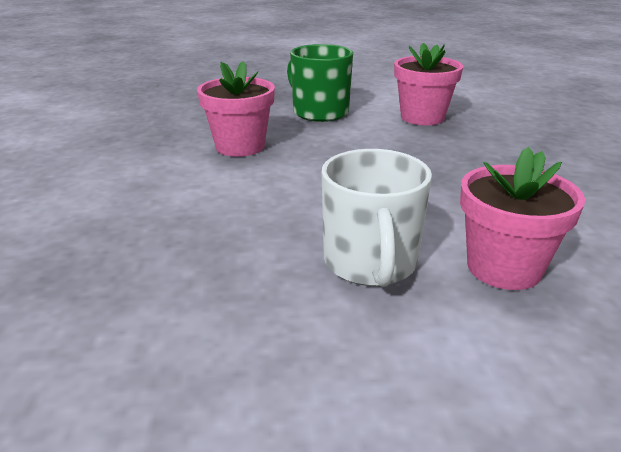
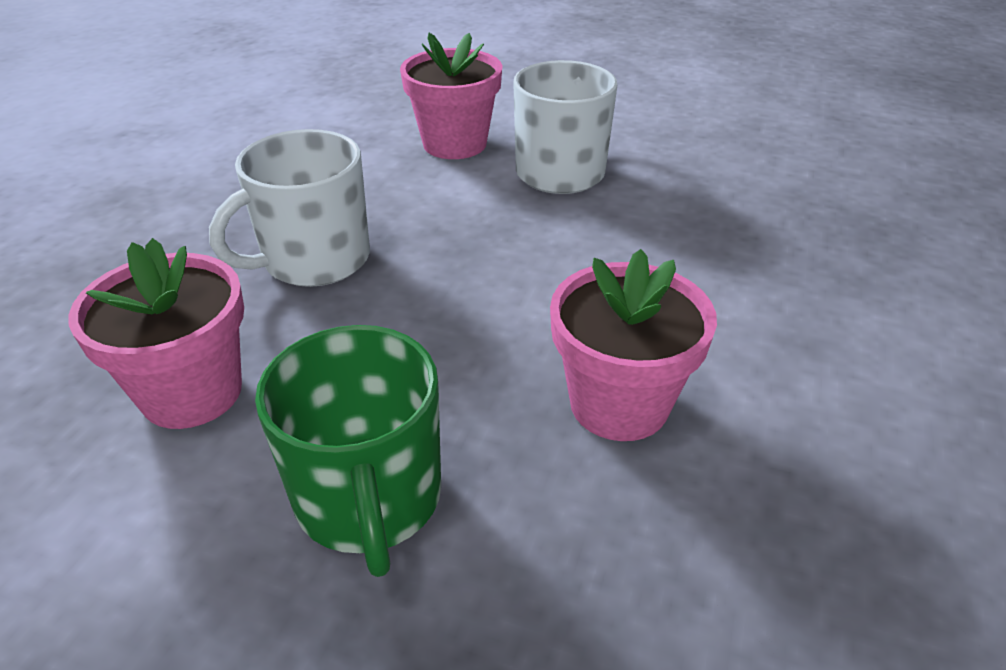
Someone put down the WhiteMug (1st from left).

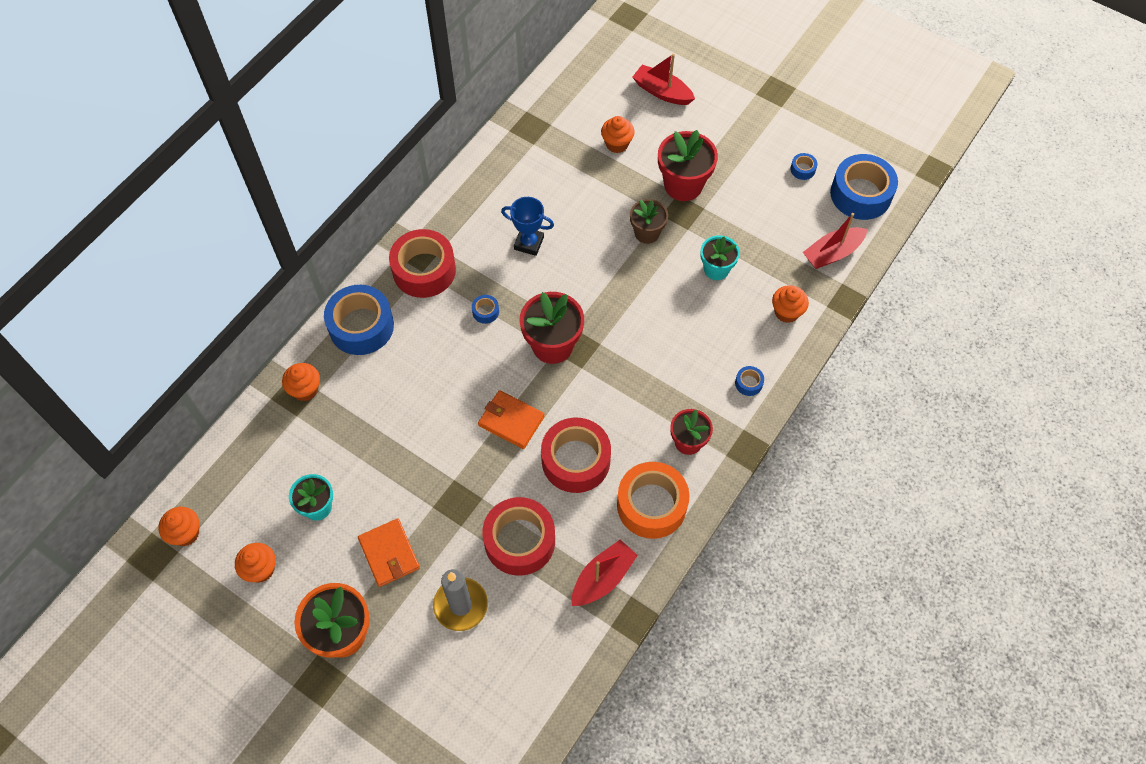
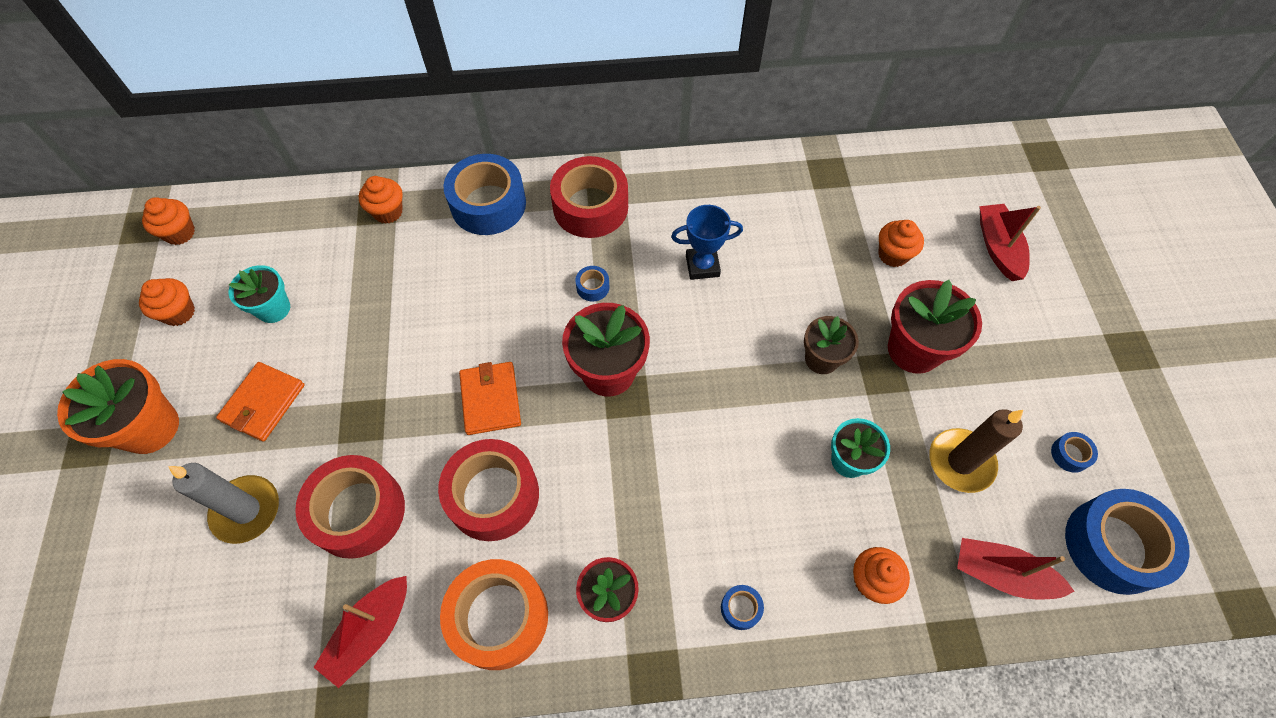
Someone rotated the BlueTrophy by 75 degrees counterclockwise.
Someone rotated the RedBoat (1st from left) by 120 degrees clockwise.
Someone put down the BrownCandle.

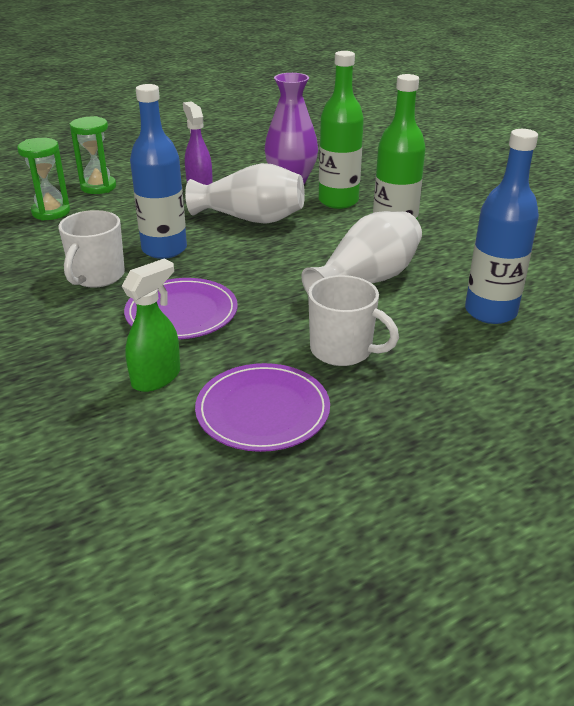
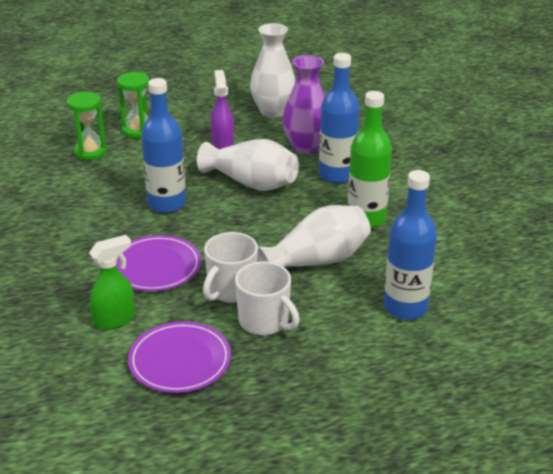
Someone repainted the GreenBottle (1st from left), which became the BlueBottle (2nd from left).
Someone carried the WhiteMug (1st from left).
Someone put down the WhiteVase (2nd from left).

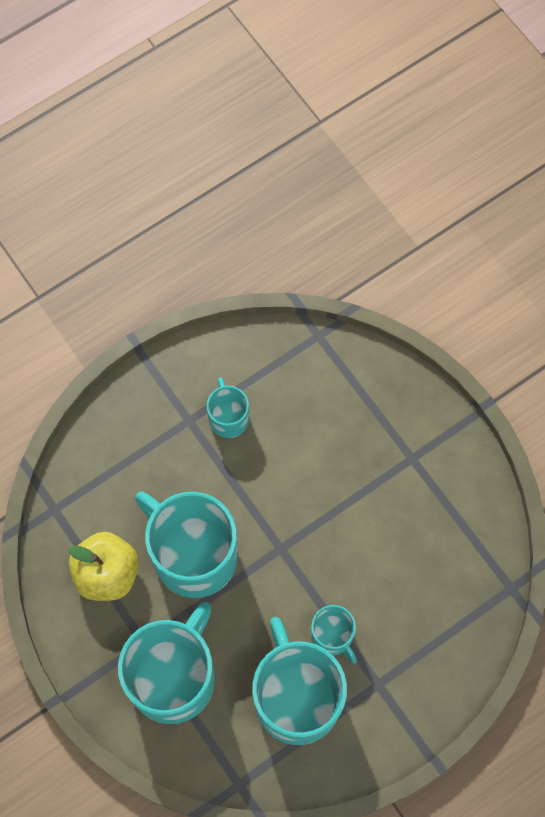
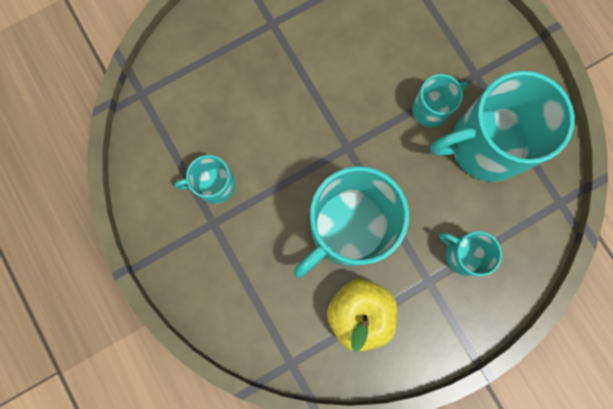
Someone scaled the TurquoiseMug (1st from left in the first image) by 0.49.

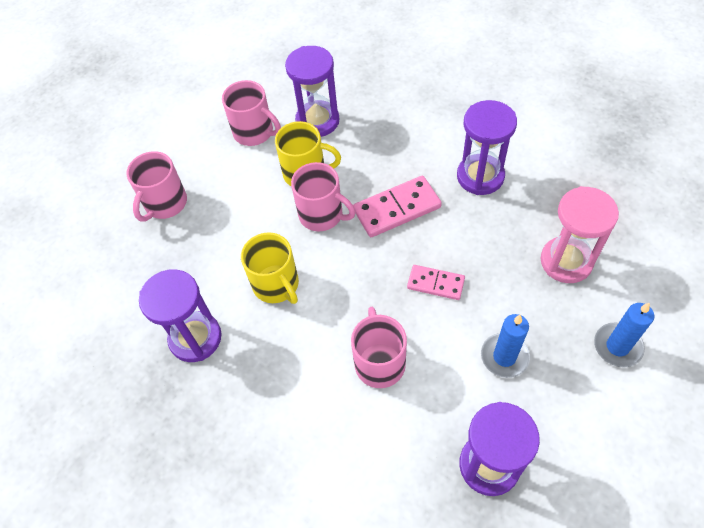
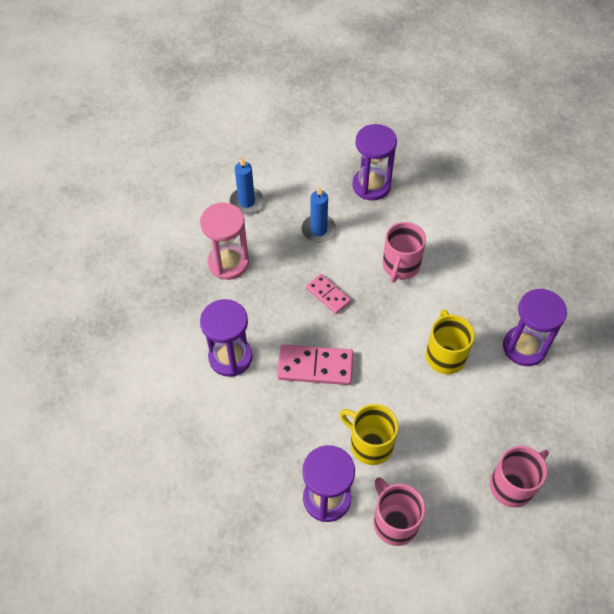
Someone took away the PinkMug (3rd from left).

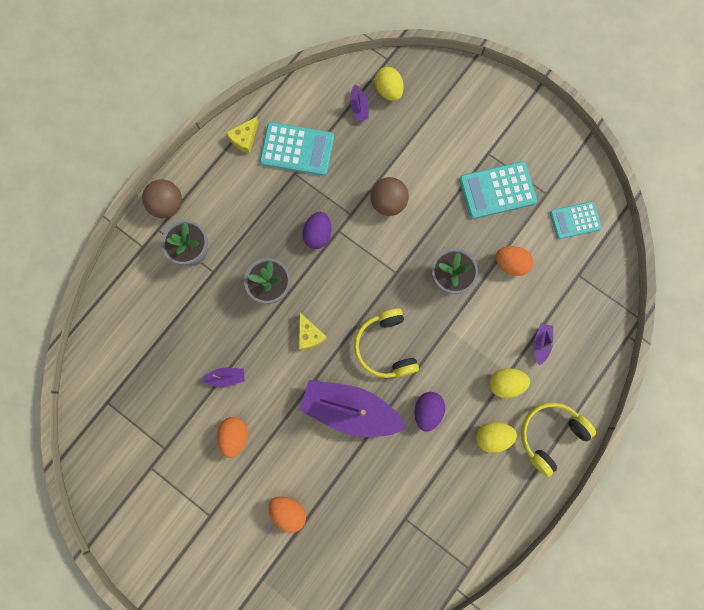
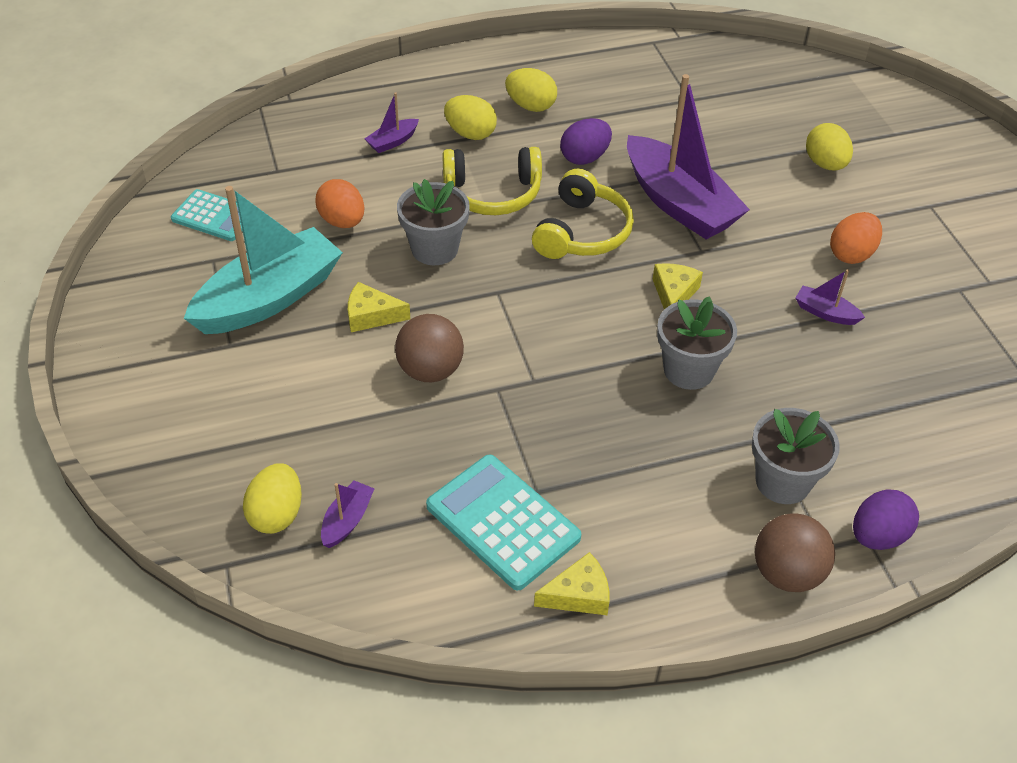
Someone swapped the TurquoiseCalculator (2nd from left) for the TurquoiseBoat.
Someone carried the PurpleEgg (1st from left in the first image).
Someone carried the YellowHeadphones (2nd from left in the first image).
Someone repainted the OrangeEgg (2nd from left), which became the YellowEgg (4th from left).
Someone put down the YellowCheese (1st from left).

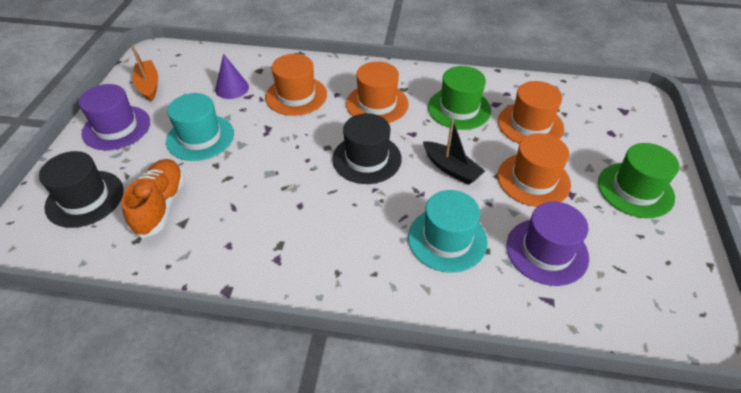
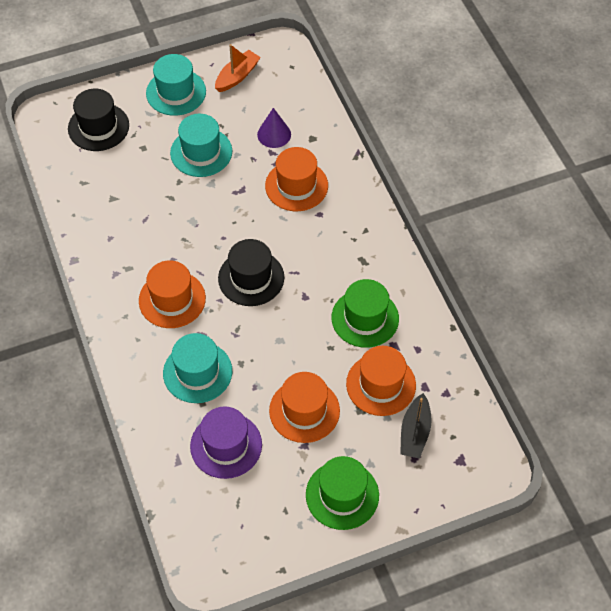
Someone carried the OrangeHat (2nd from left in the first image).
Someone repainted the PurpleHat (1st from left), which became the TurquoiseHat (1st from left).
Someone carried the BlackBoat.
Someone took away the OrangeShoe.

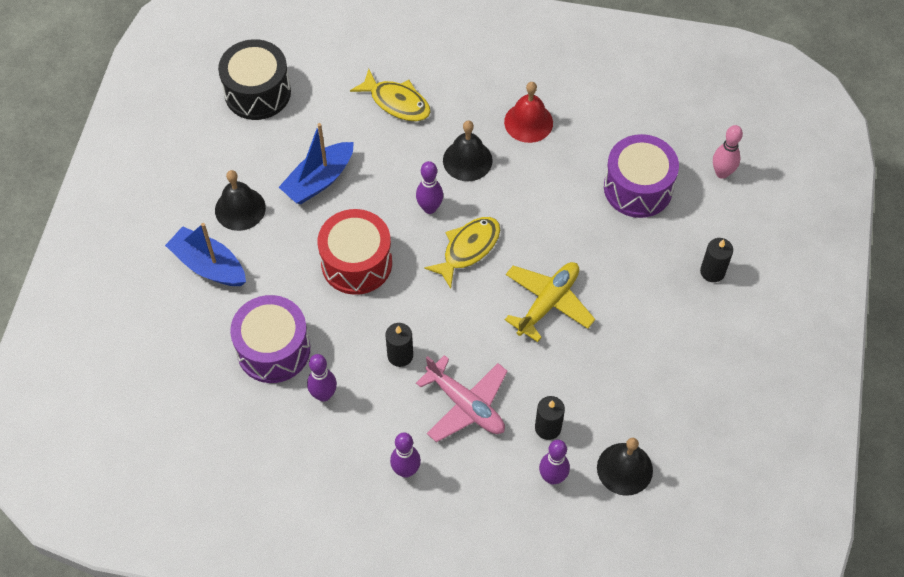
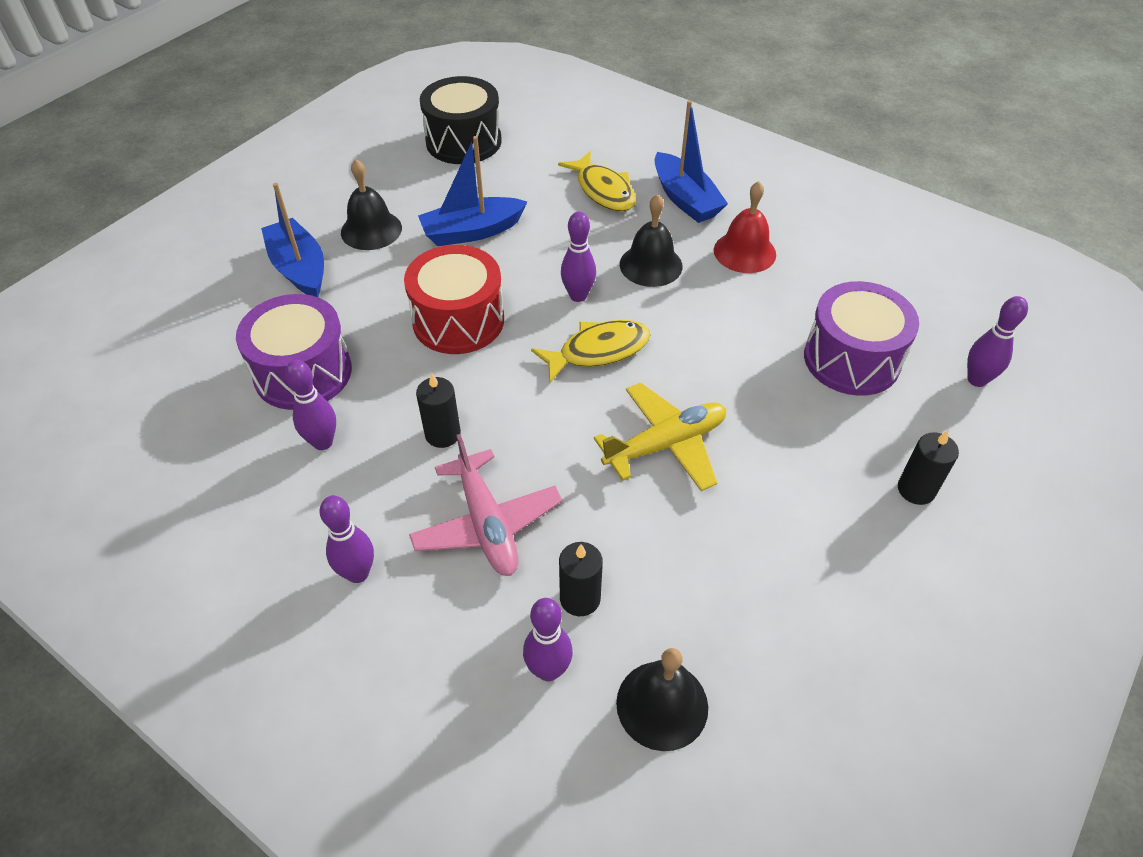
Someone repainted the PinkBowlingPin, which became the PurpleBowlingPin (5th from left).
Someone put down the BlueBoat (3rd from left).

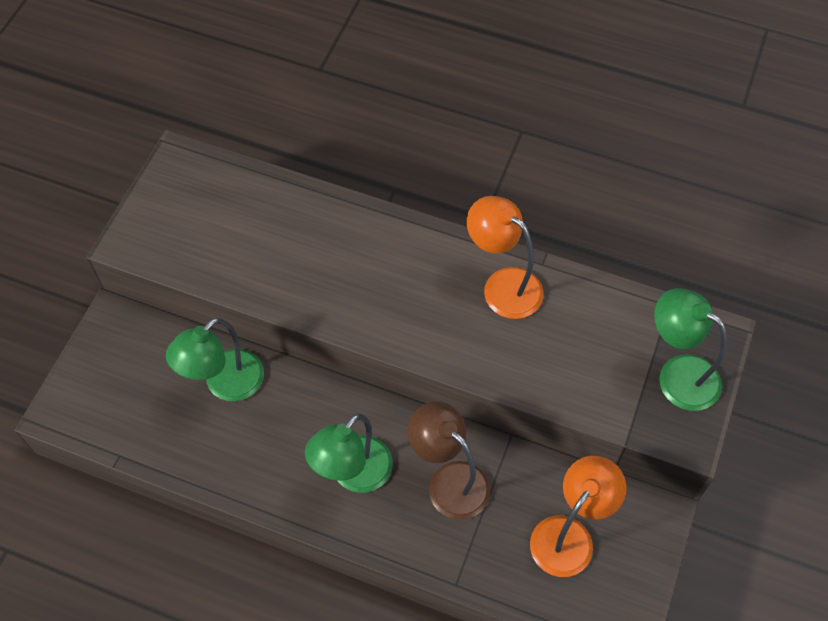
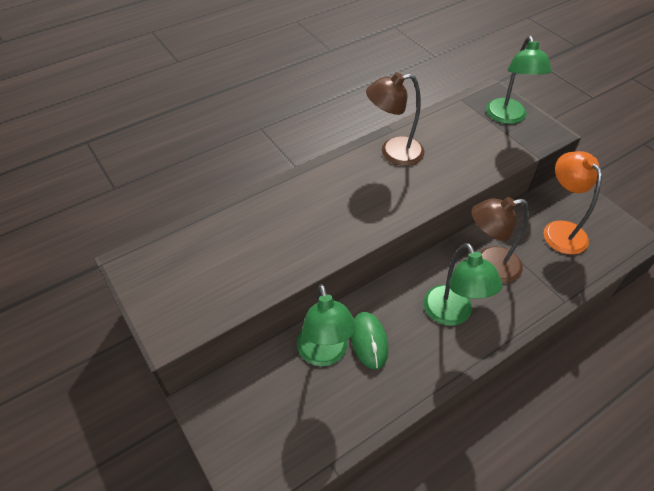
Someone repainted the OrangeLamp (1st from left), which became the BrownLamp (1st from left).
Someone rotated the GreenLamp (3rd from left) by 75 degrees counterclockwise.
Someone put down the GreenMouse.

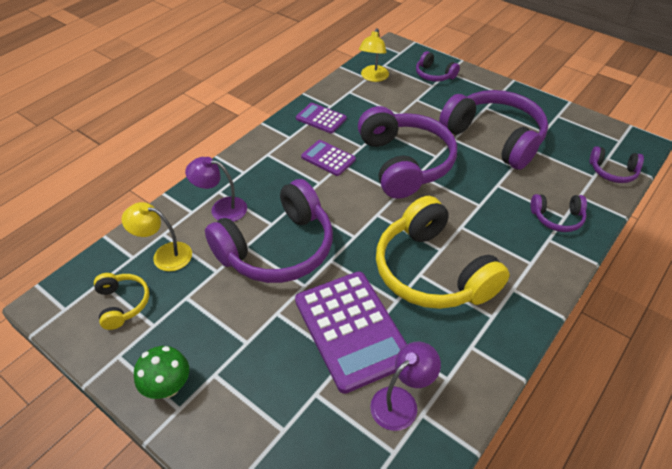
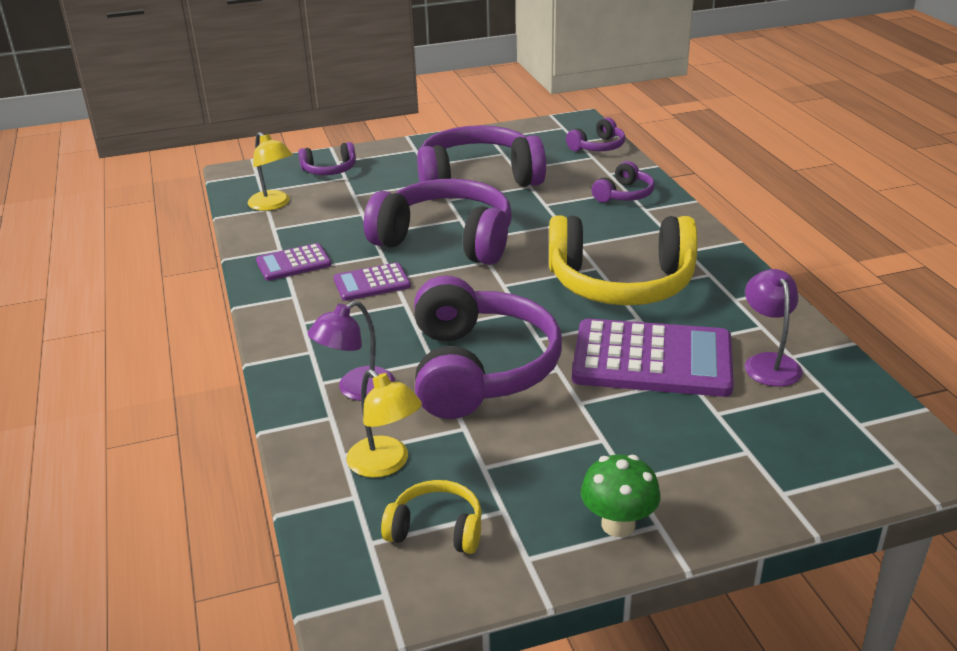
Someone rotated the YellowLamp (1st from left in the first image) by 90 degrees counterclockwise.

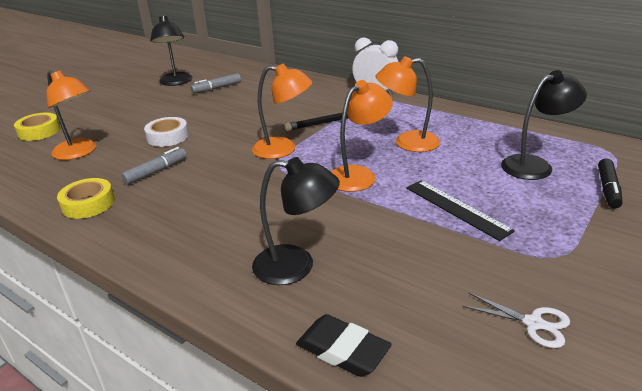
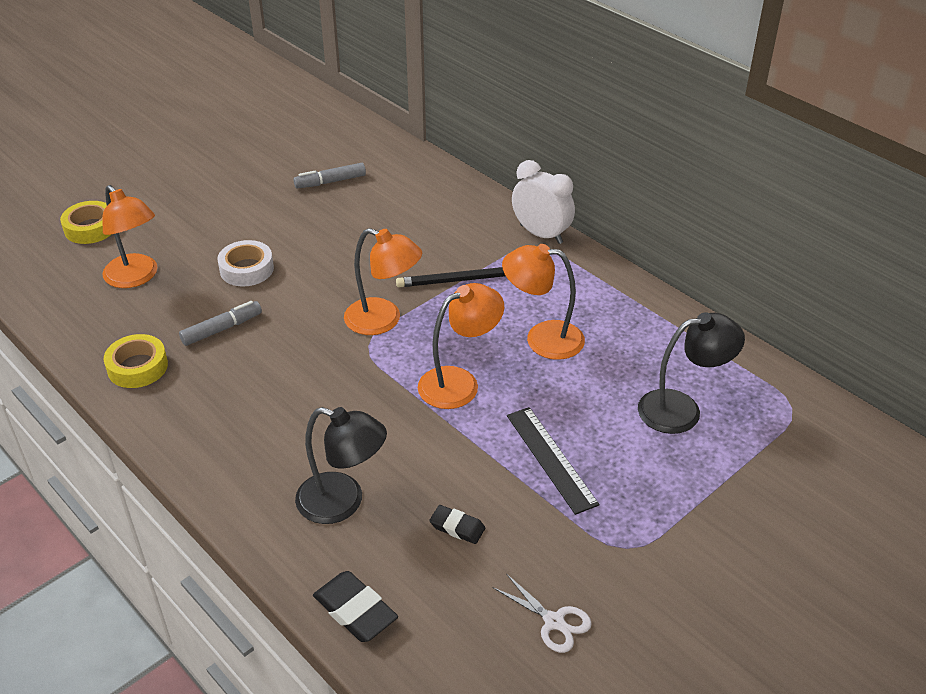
Someone took away the BlackLamp (1st from left).
Someone took away the BlackMarker.
Someone put down the BlackEraser (2nd from left).

